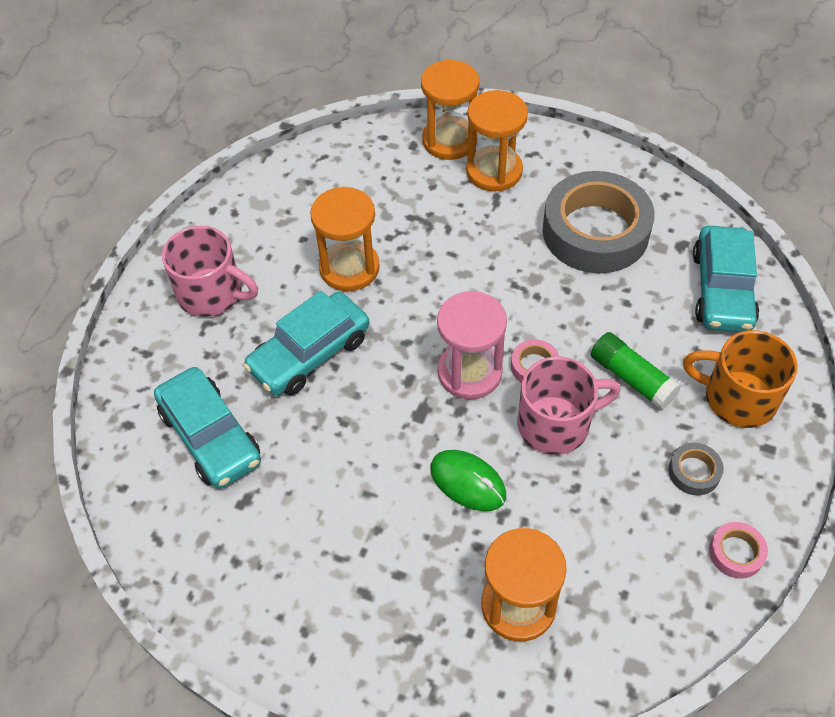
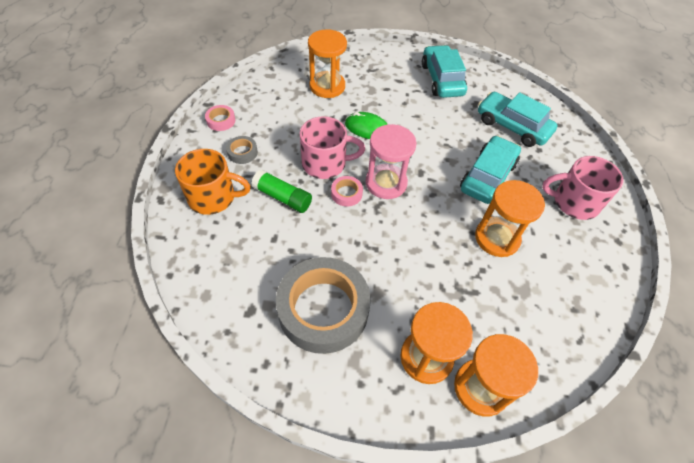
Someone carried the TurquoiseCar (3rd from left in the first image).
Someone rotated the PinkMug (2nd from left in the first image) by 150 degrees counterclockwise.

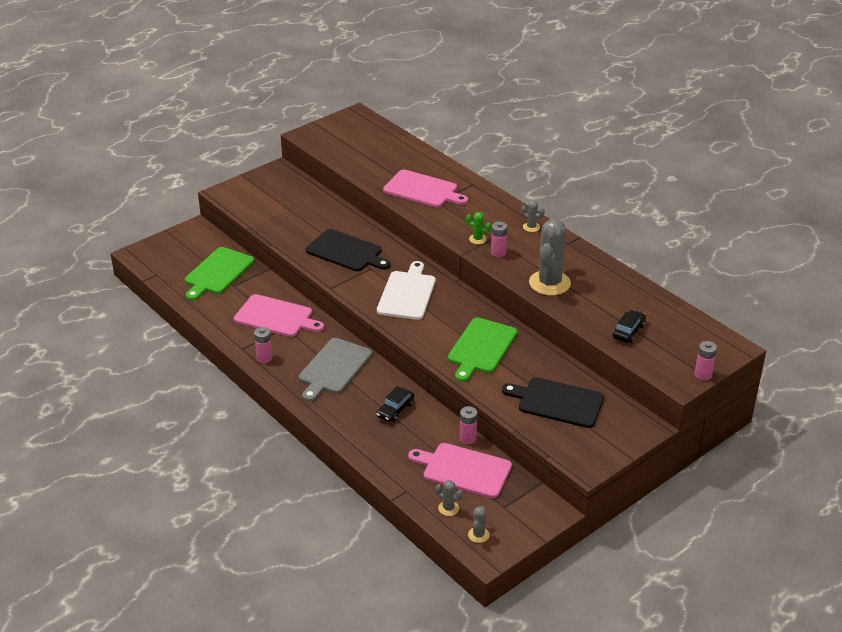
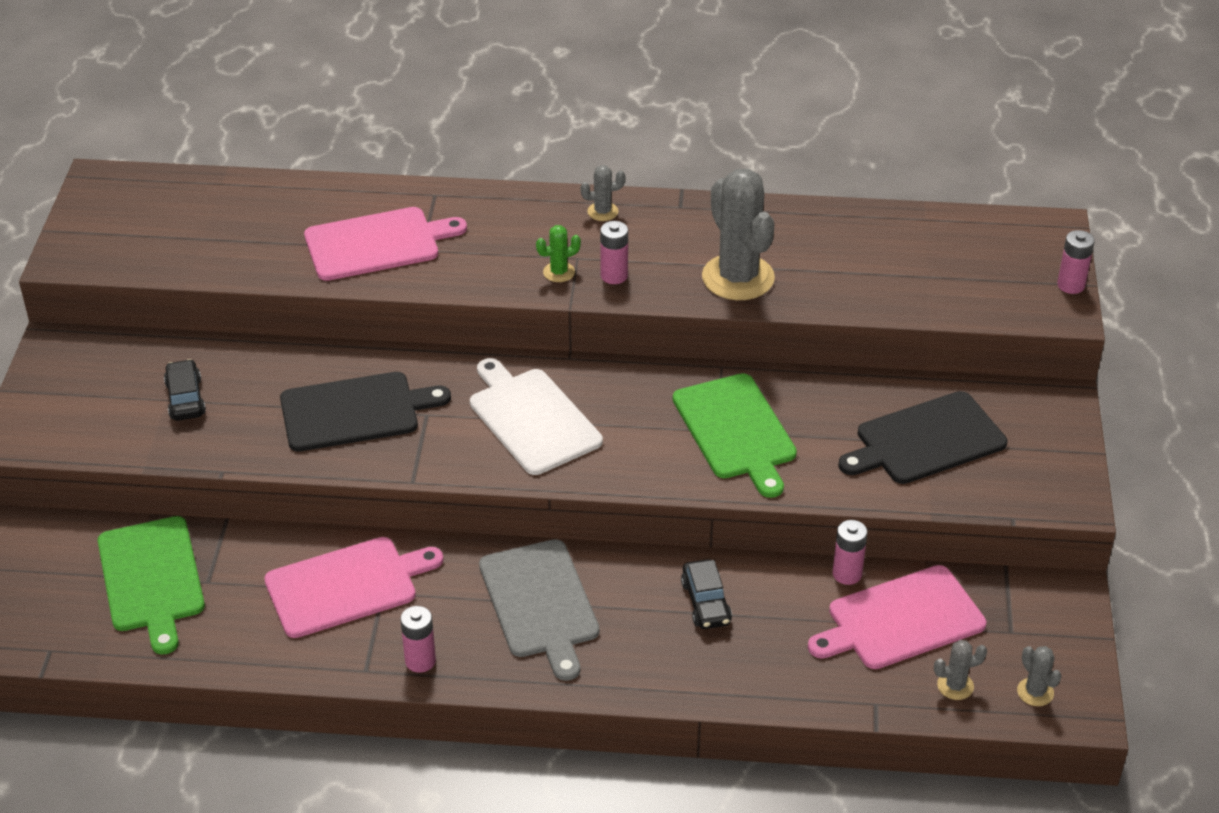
Someone carried the BlackCar (2nd from left in the first image).

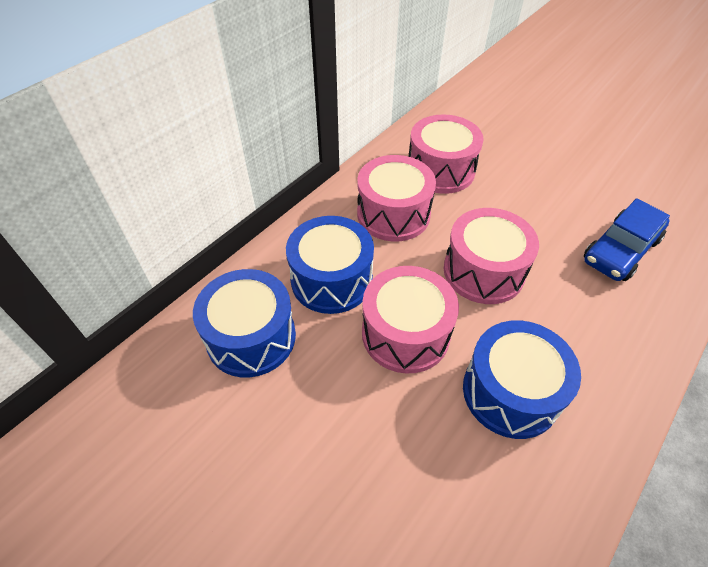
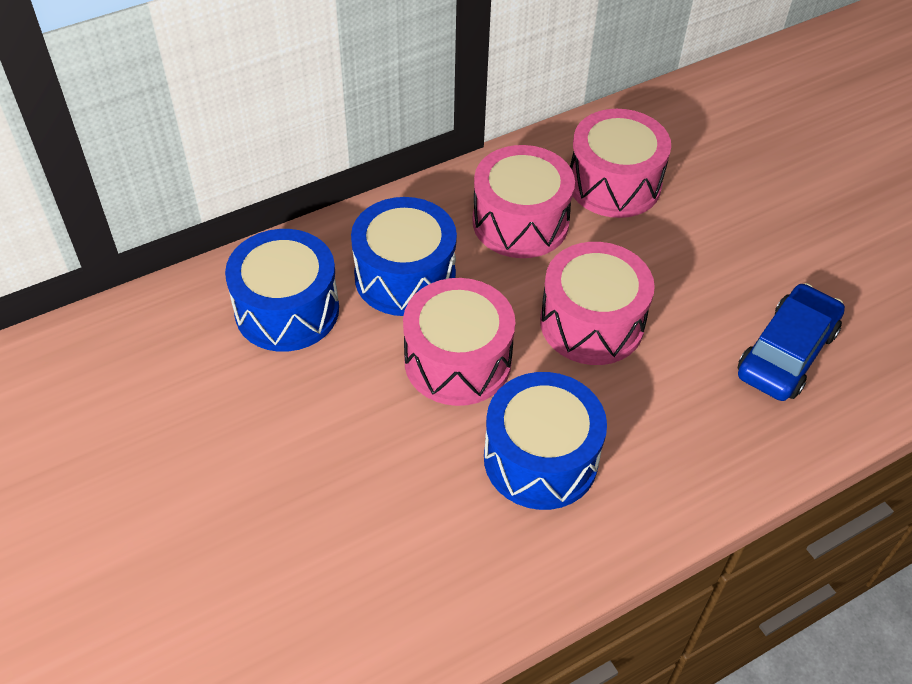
Someone rotated the BlueCar by 150 degrees clockwise.

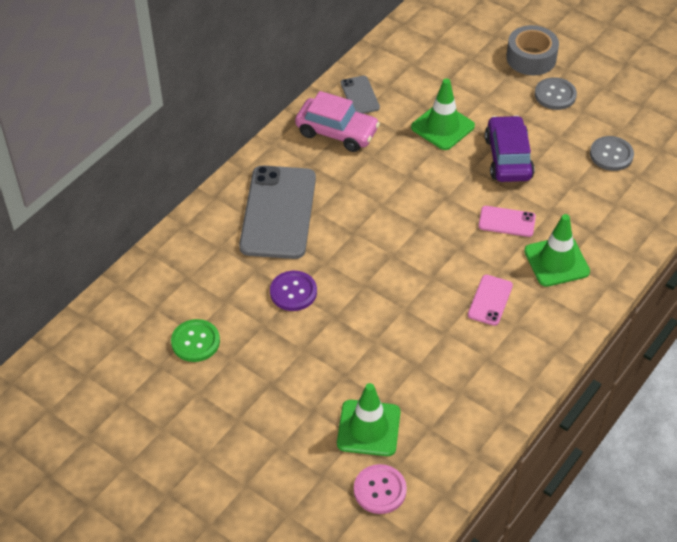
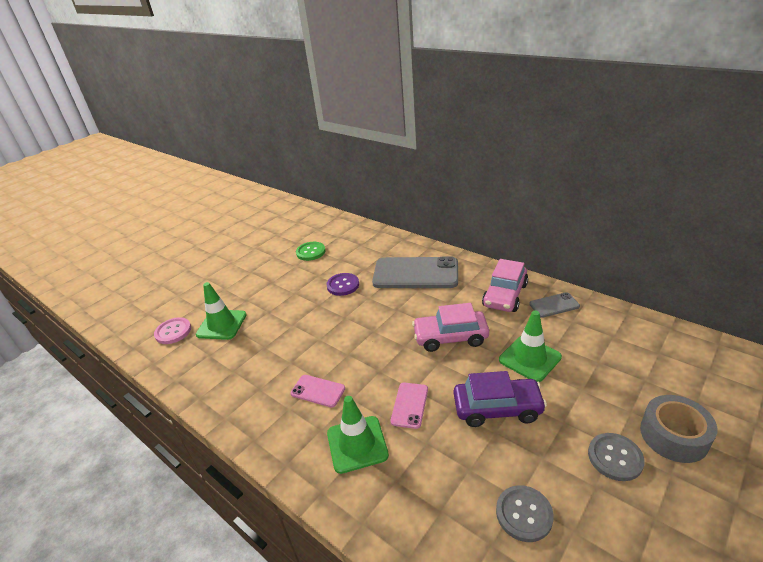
Someone put down the PinkCar (1st from left).

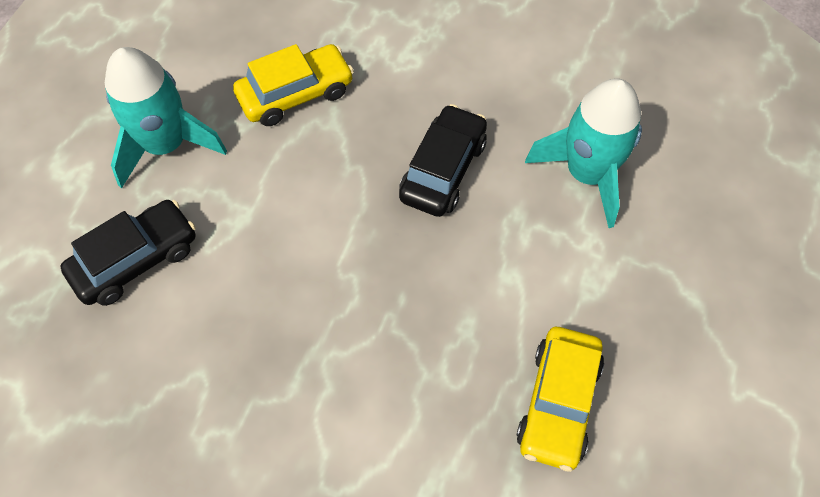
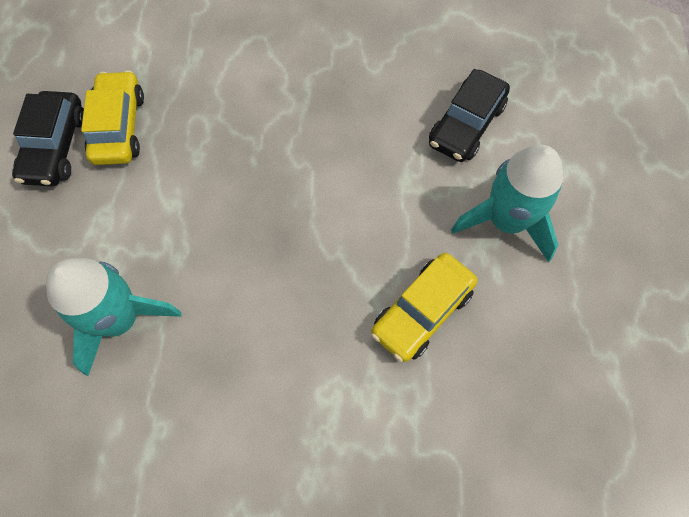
Someone carried the BlackCar (2nd from left in the first image).

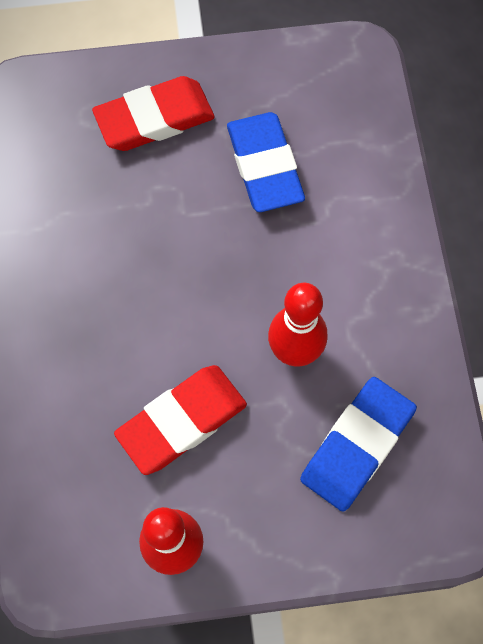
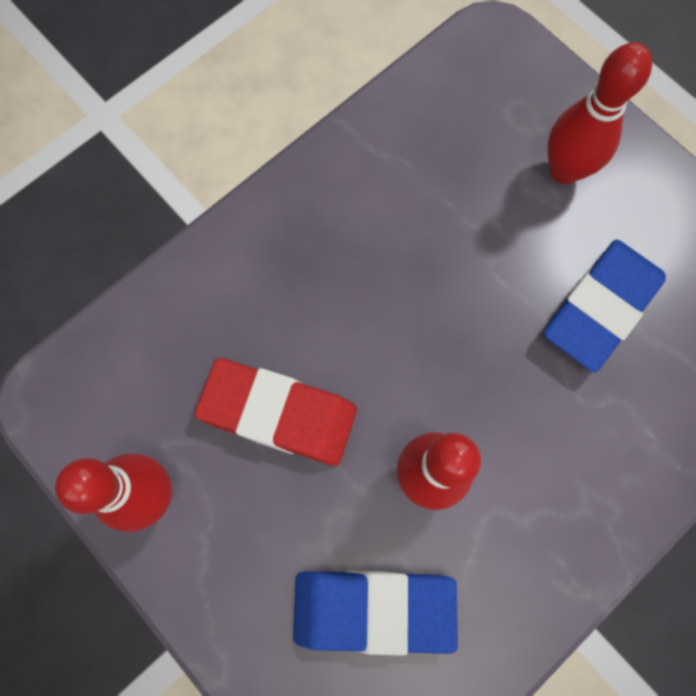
Someone swapped the RedEraser (1st from left) for the RedBowlingPin (3rd from left).

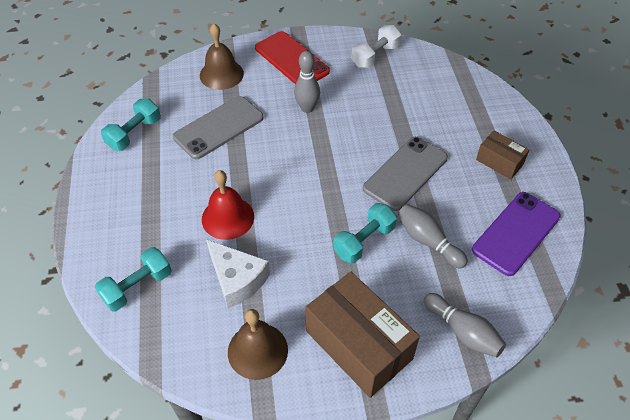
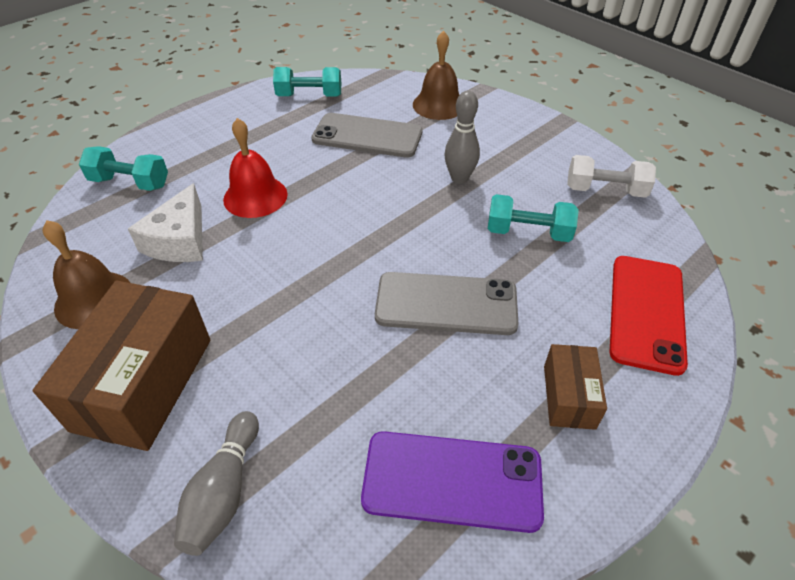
Someone carried the RedPhone.
Someone carried the TurquoiseDumbbell (3rd from left).
Someone took away the GreyBowlingPin (2nd from left).

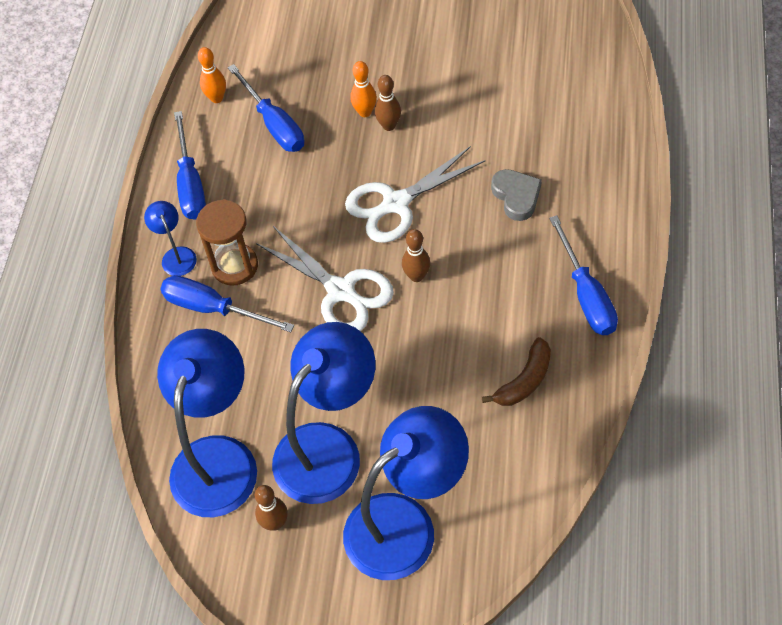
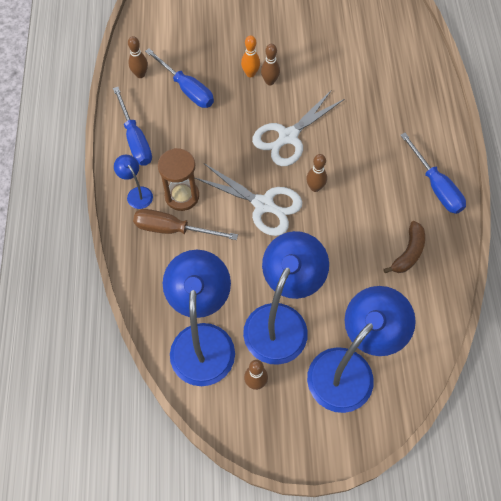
Someone repainted the OrangeBowlingPin (1st from left), which became the BrownBowlingPin (1st from left).
Someone took away the GreyHeart.
Someone repainted the BlueScrewdriver (2nd from left), which became the BrownScrewdriver.

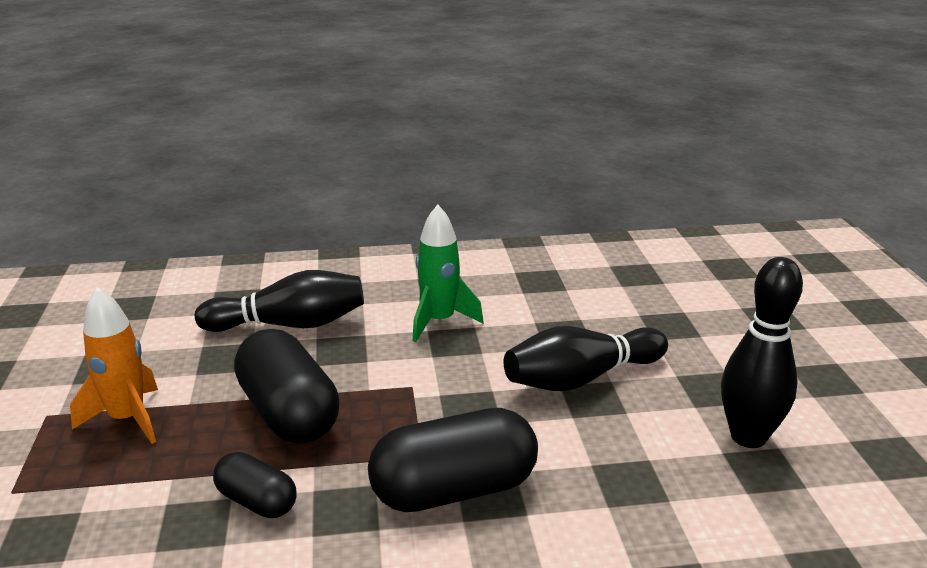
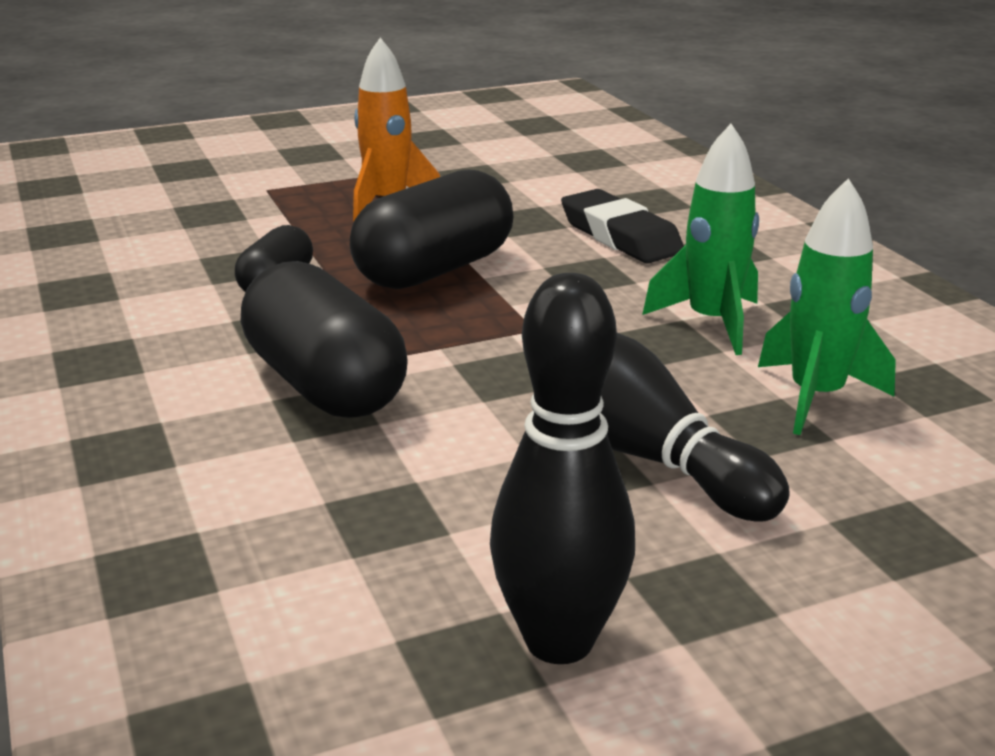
Someone swapped the BlackBowlingPin (1st from left) for the BlackEraser.
Someone put down the GreenRocket (2nd from left).

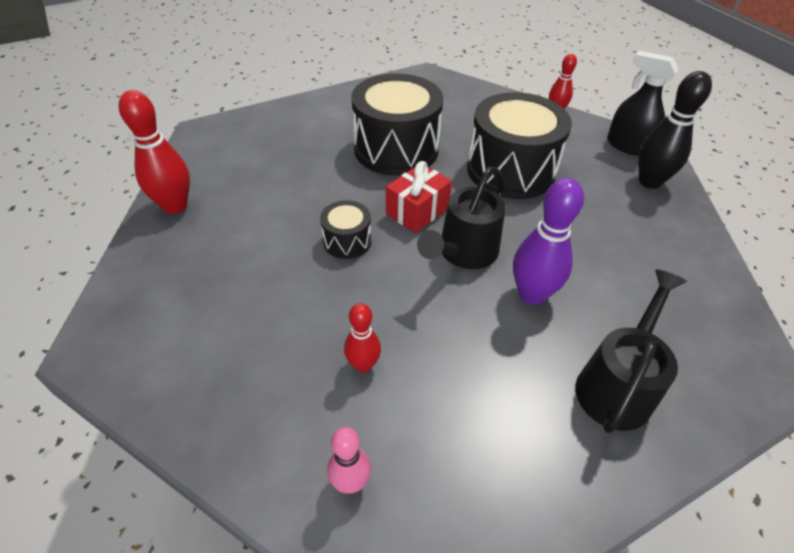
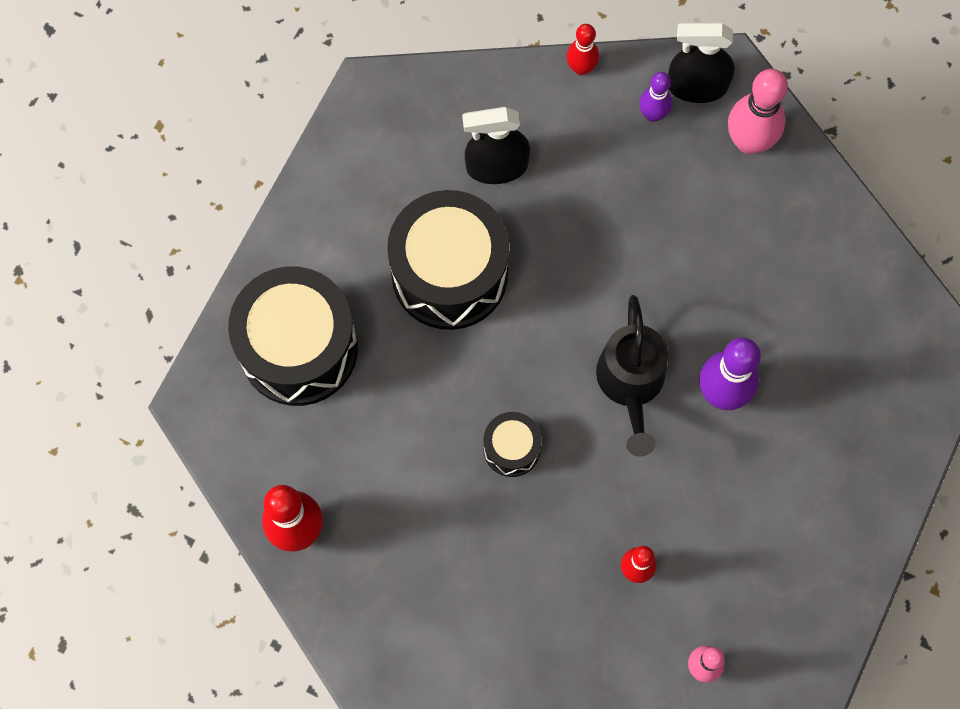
Someone repainted the BlackBowlingPin, which became the PinkBowlingPin (2nd from left).
Someone carried the BlackDrum (3rd from left in the first image).
Someone took away the RedGift.
Someone took away the BlackWateringCan (2nd from left).
Someone put down the PurpleBowlingPin (1st from left).
Someone put down the BlackSprayBottle (1st from left).

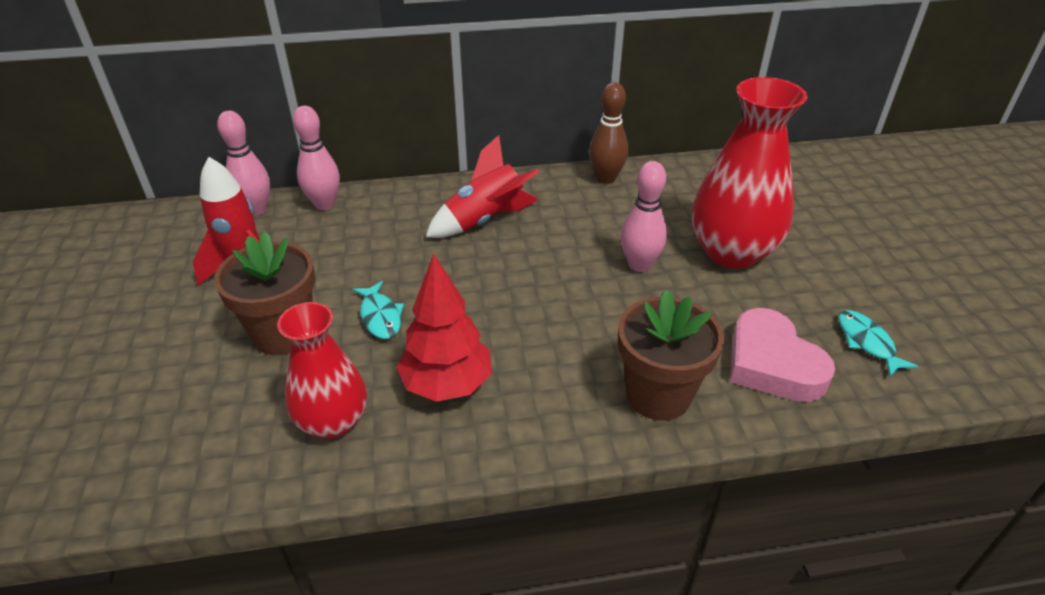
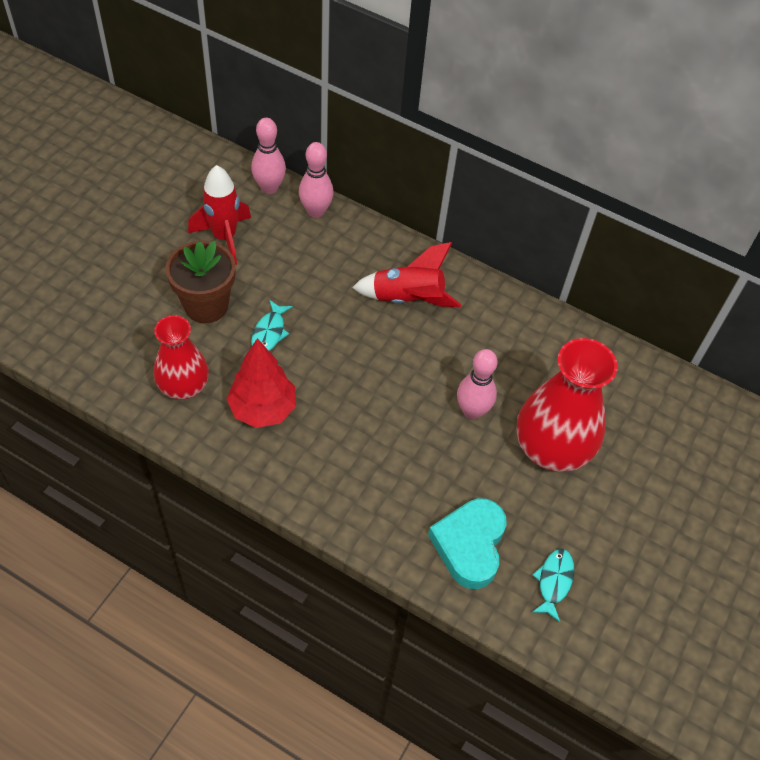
Someone took away the BrownBowlingPin.
Someone took away the BrownFlowerPot (2nd from left).
Someone repainted the PinkHeart, which became the TurquoiseHeart.

